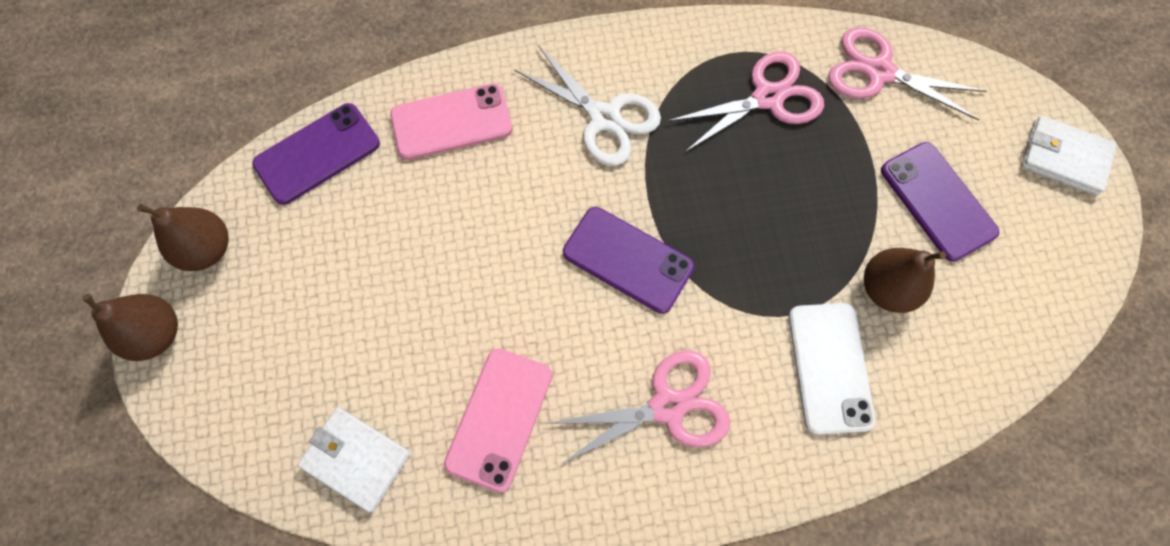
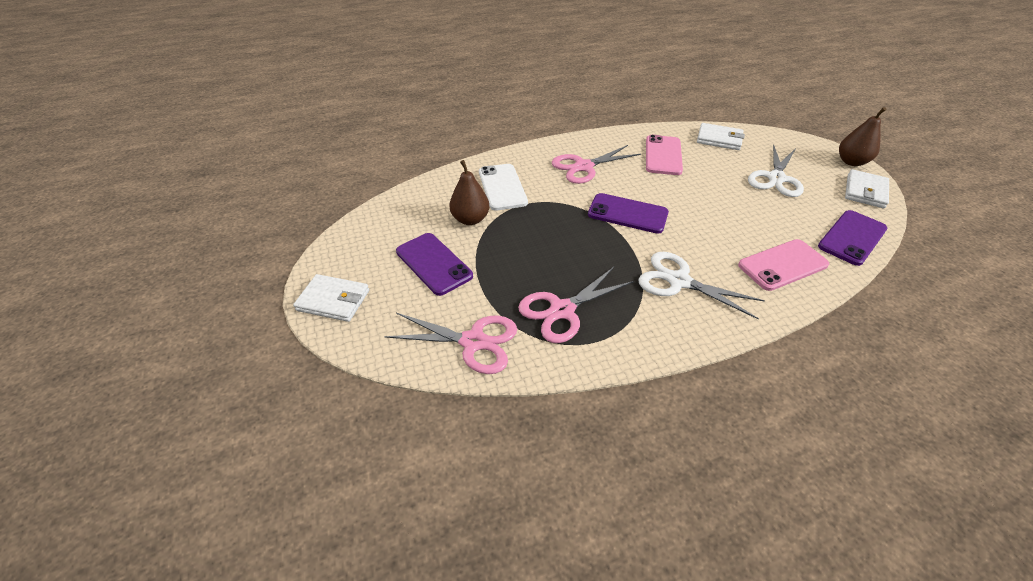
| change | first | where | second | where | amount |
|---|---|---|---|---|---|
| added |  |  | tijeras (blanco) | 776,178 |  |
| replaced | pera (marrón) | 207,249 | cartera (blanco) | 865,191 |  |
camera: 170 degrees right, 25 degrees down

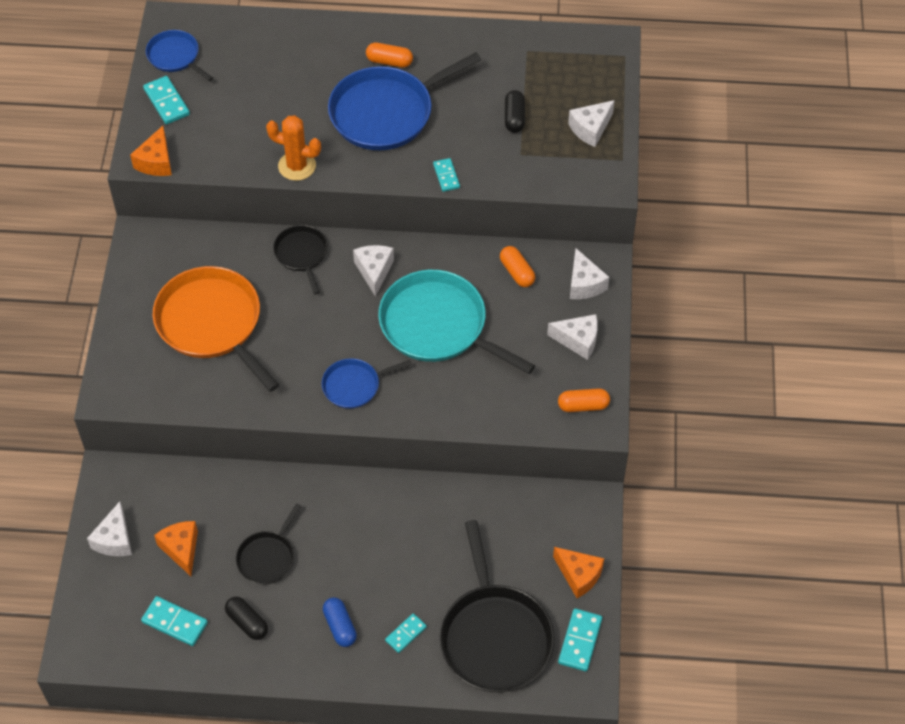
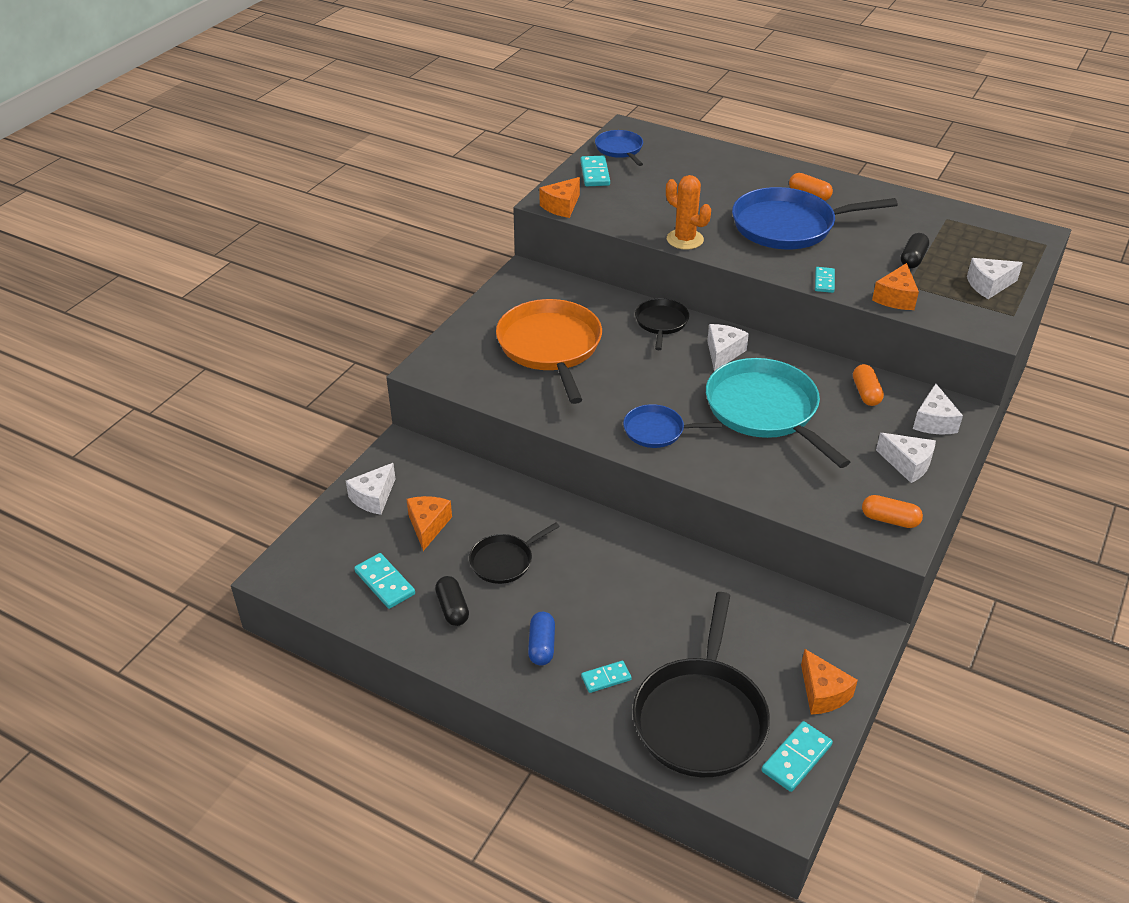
| change | first | where | second | where | amount |
|---|---|---|---|---|---|
| added |  |  | queso (naranja) | 895,298 |  |
camera: 25 degrees right, 15 degrees down

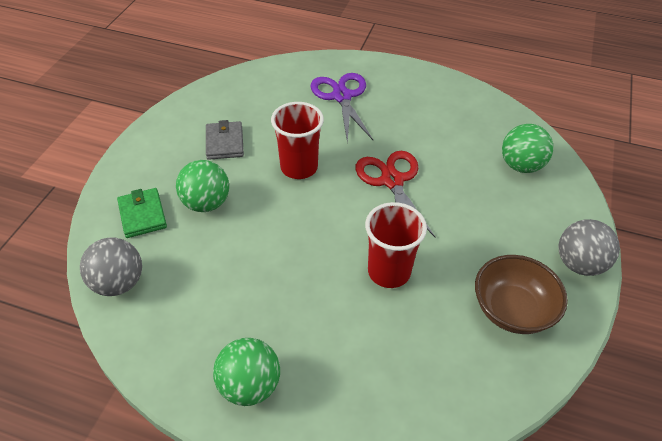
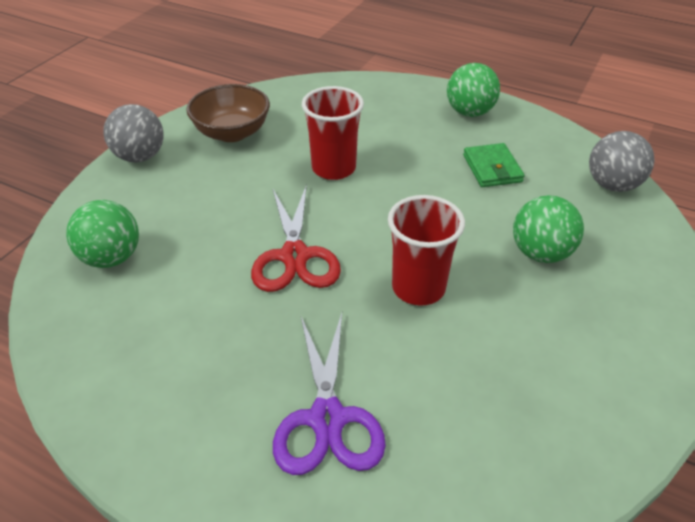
| change | first | where | second | where | amount |
|---|---|---|---|---|---|
| moved | cartera (verde) | 142,215 |  | 492,168 |  |
| removed | cartera (gris) | 225,143 |  |  |  |
camera: 170 degrees left, 5 degrees down

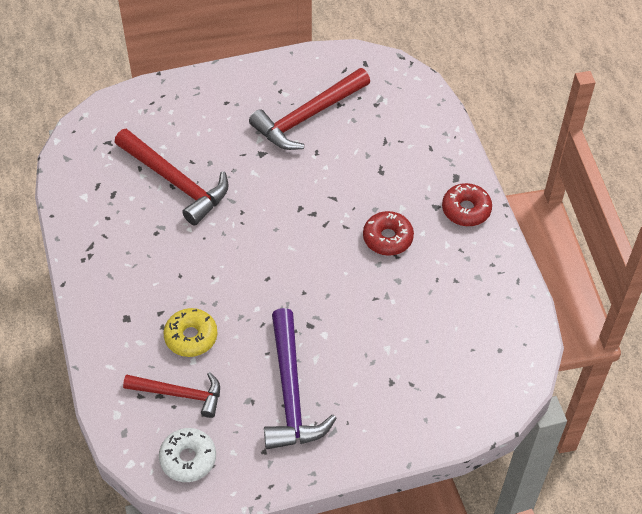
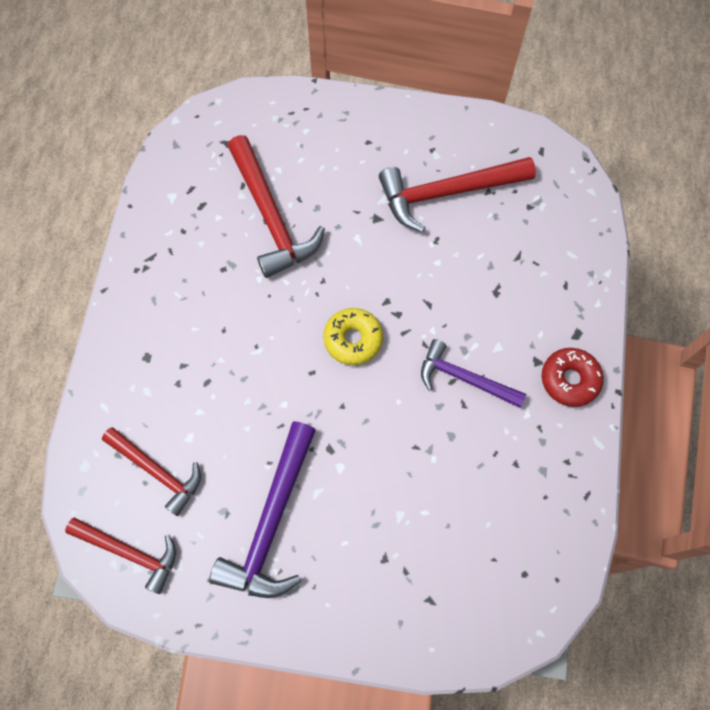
| change | first | where | second | where | amount |
|---|---|---|---|---|---|
| replaced | rosquilla (blanco) | 188,459 | martillo (rojo) | 130,552 |  |
| moved | rosquilla (amarillo) | 191,337 |  | 353,339 |  |
| replaced | rosquilla (rojo) | 387,238 | martillo (morado) | 464,378 |  |
camera: 25 degrees right, 15 degrees up

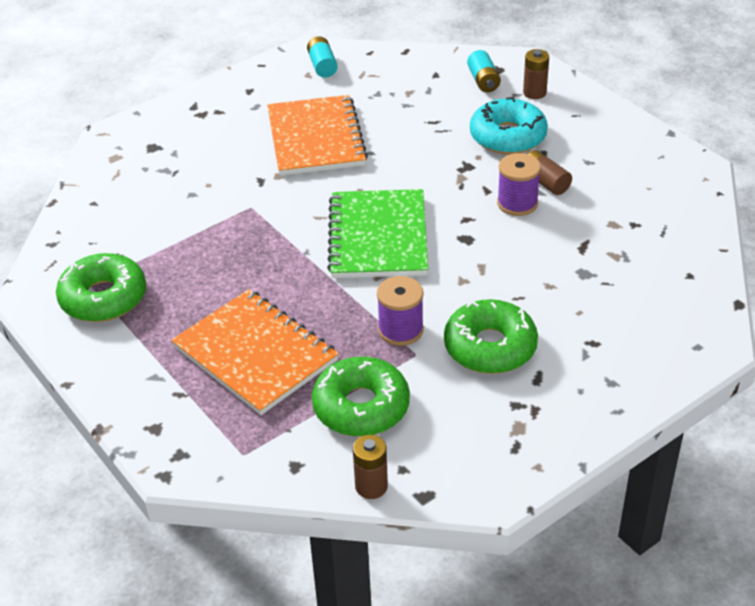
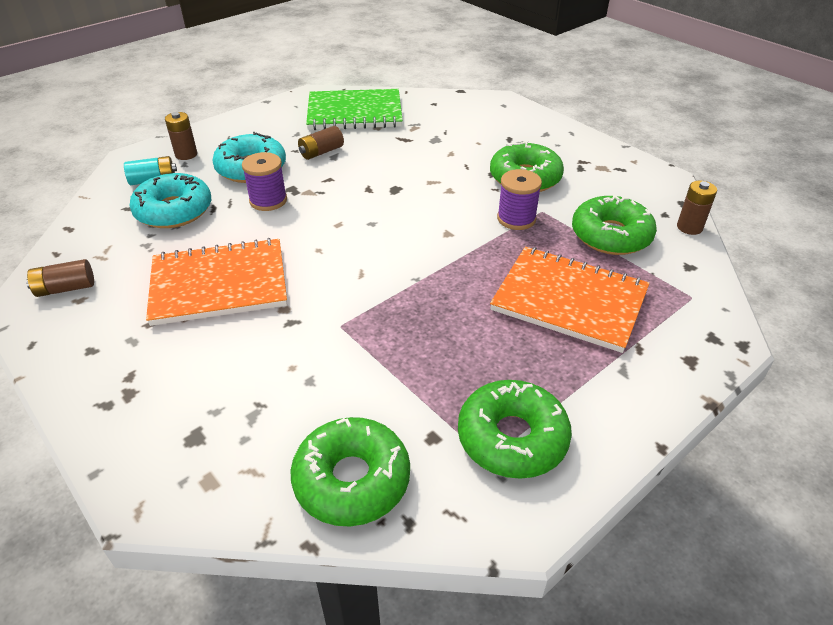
| change | first | where | second | where | amount |
|---|---|---|---|---|---|
| recoloured | pila (turquesa) | 322,66 | pila (marrón) | 65,288 |  |
| added |  |  | rosquilla (turquesa) | 174,211 |  |
| moved | carrete (morado) | 517,203 |  | 268,200 |  |
| added |  |  | rosquilla (verde) | 352,480 |  |
| moved | cuaderno (verde) | 378,237 |  | 354,112 |  |
| turned | cuaderno (naranja) | 255,354 |  | 569,300 | 75 degrees clockwise |
camera: 95 degrees left, 0 degrees up

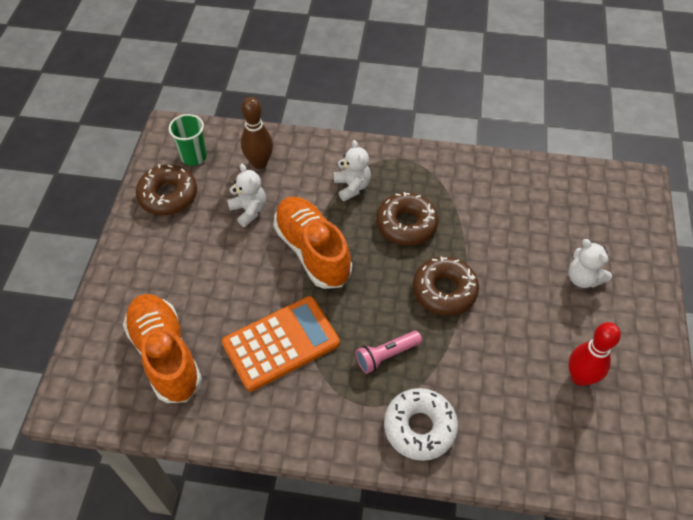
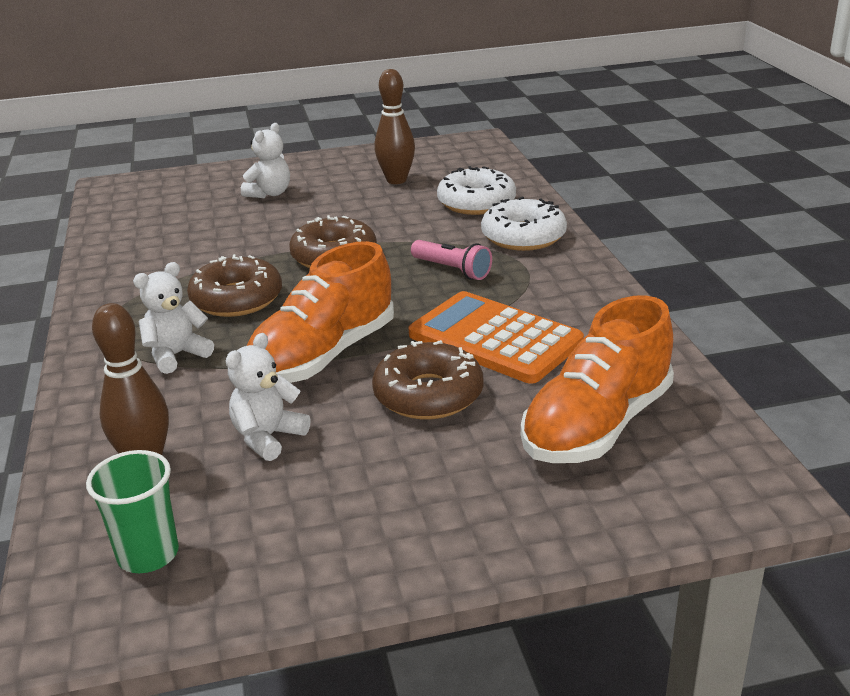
| change | first | where | second | where | amount |
|---|---|---|---|---|---|
| moved | rosquilla (marrón) | 168,195 |  | 428,394 |  |
| recoloured | bolo (rojo) | 580,377 | bolo (marrón) | 396,180 |  |
| added |  |  | rosquilla (blanco) | 476,202 |  |
camera: 110 degrees left, 25 degrees down

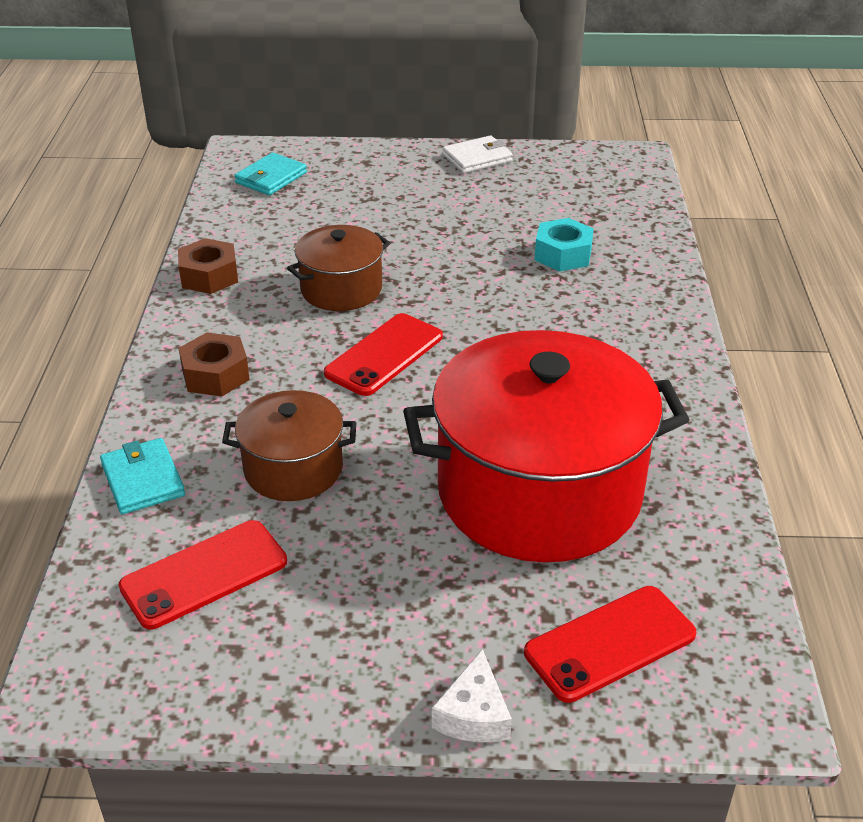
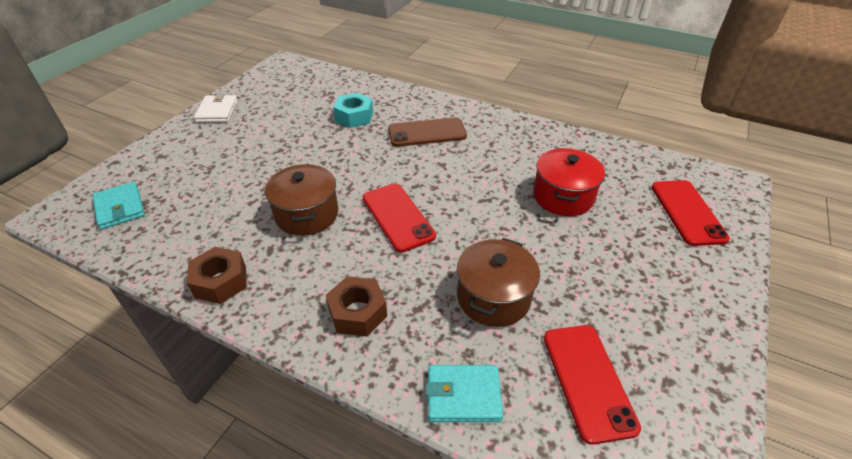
| change | first | where | second | where | amount |
|---|---|---|---|---|---|
| added |  |  | móvil (marrón) | 427,133 |  |
| resized | olla (rojo) | 539,491 |  | 563,196 | x0.50 |
| removed | queso (blanco) | 473,714 |  |  |  |
camera: 65 degrees left, 5 degrees up

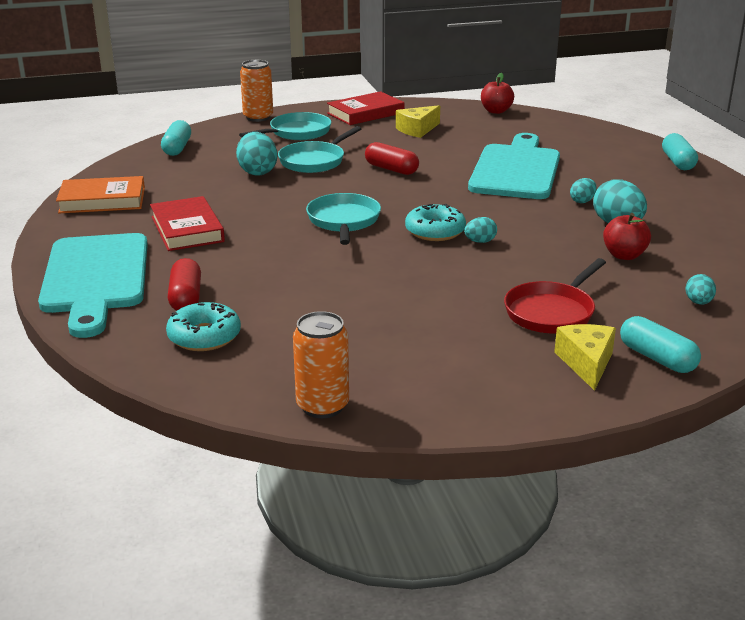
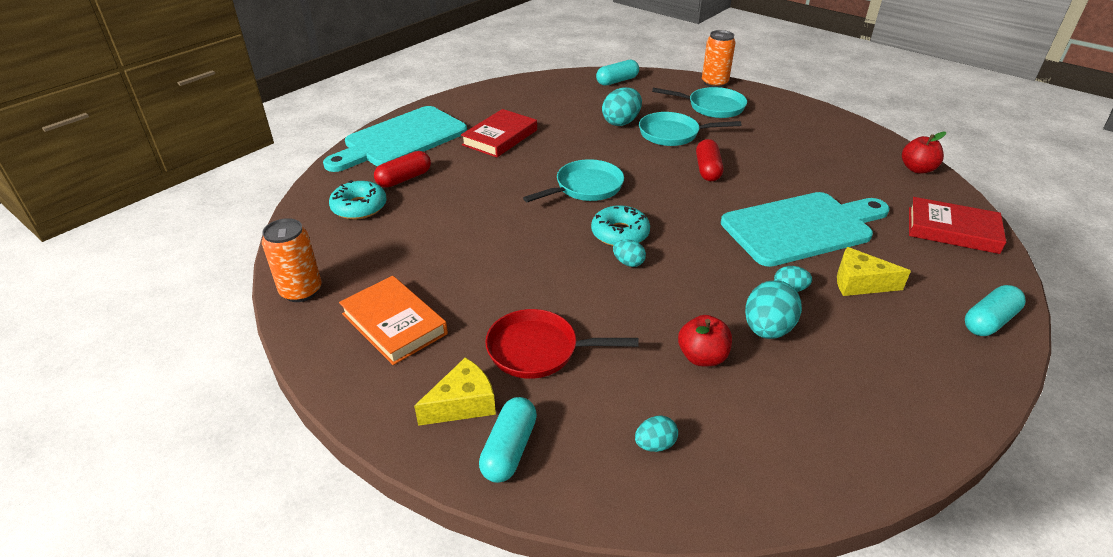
| change | first | where | second | where | amount |
|---|---|---|---|---|---|
| moved | libro (naranja) | 102,200 |  | 394,324 |  |
| moved | queso (amarillo) | 417,130 |  | 859,283 |  |
| moved | libro (rojo) | 365,113 |  | 952,230 |  |
camera: 55 degrees right, 10 degrees up

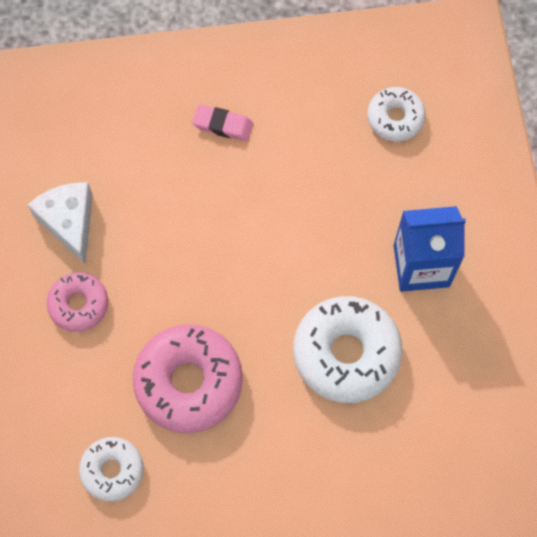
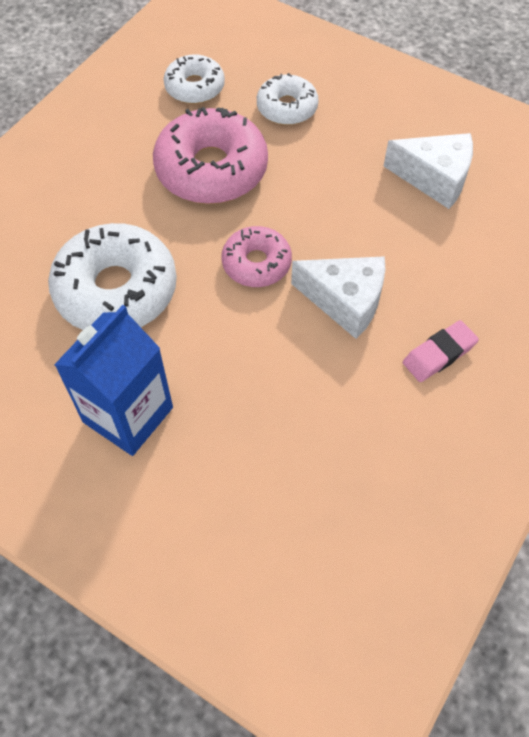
| change | first | where | second | where | amount |
|---|---|---|---|---|---|
| moved | rosquilla (rosa) | 79,304 |  | 256,263 |  |
| moved | rosquilla (blanco) | 395,118 |  | 287,108 |  |
| added |  |  | queso (blanco) | 345,301 |  |
camera: 130 degrees right, 10 degrees down

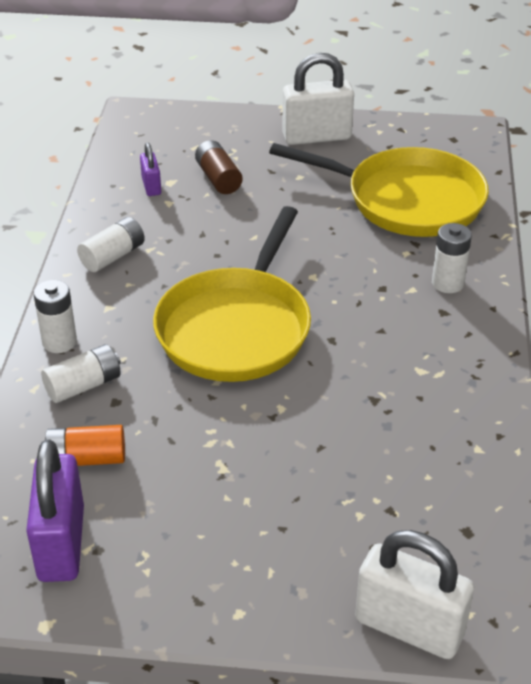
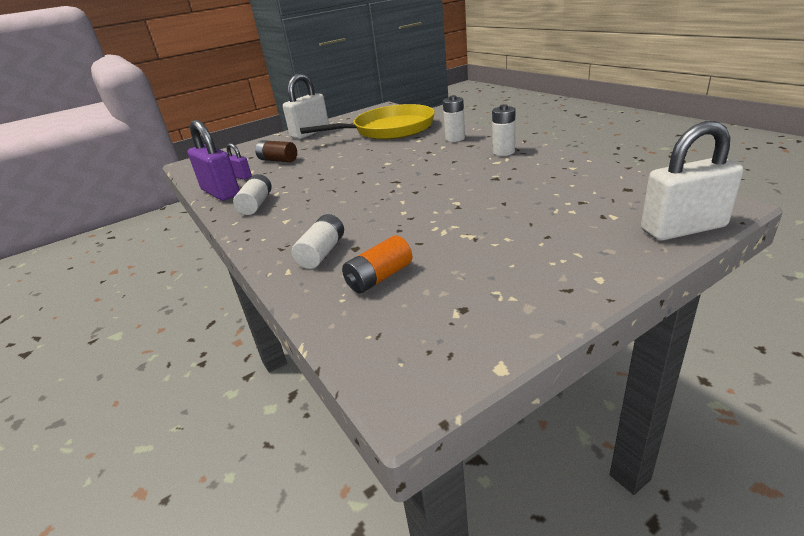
| change | first | where | second | where | amount |
|---|---|---|---|---|---|
| moved | candado (morado) | 61,543 |  | 220,192 |  |
| moved | pila (blanco) | 59,342 |  | 503,152 |  |
| removed | sartén (amarillo) | 236,328 |  |  |  |
camera: 35 degrees left, 10 degrees down

